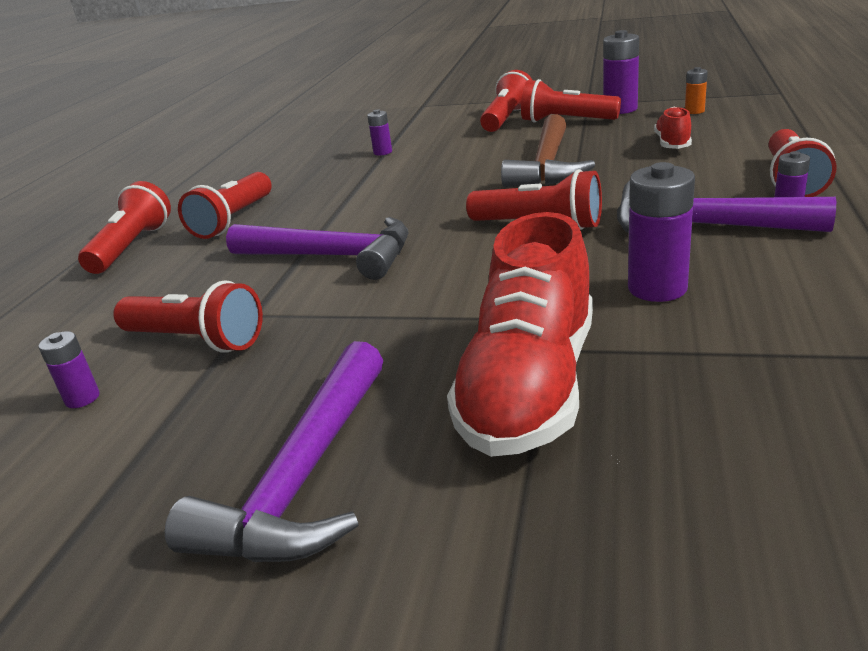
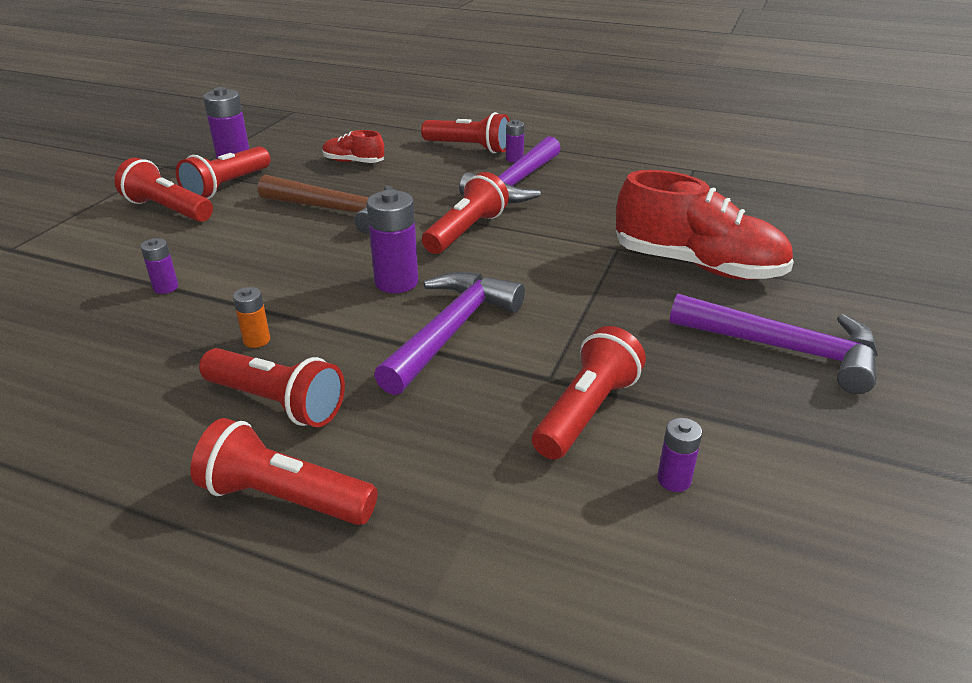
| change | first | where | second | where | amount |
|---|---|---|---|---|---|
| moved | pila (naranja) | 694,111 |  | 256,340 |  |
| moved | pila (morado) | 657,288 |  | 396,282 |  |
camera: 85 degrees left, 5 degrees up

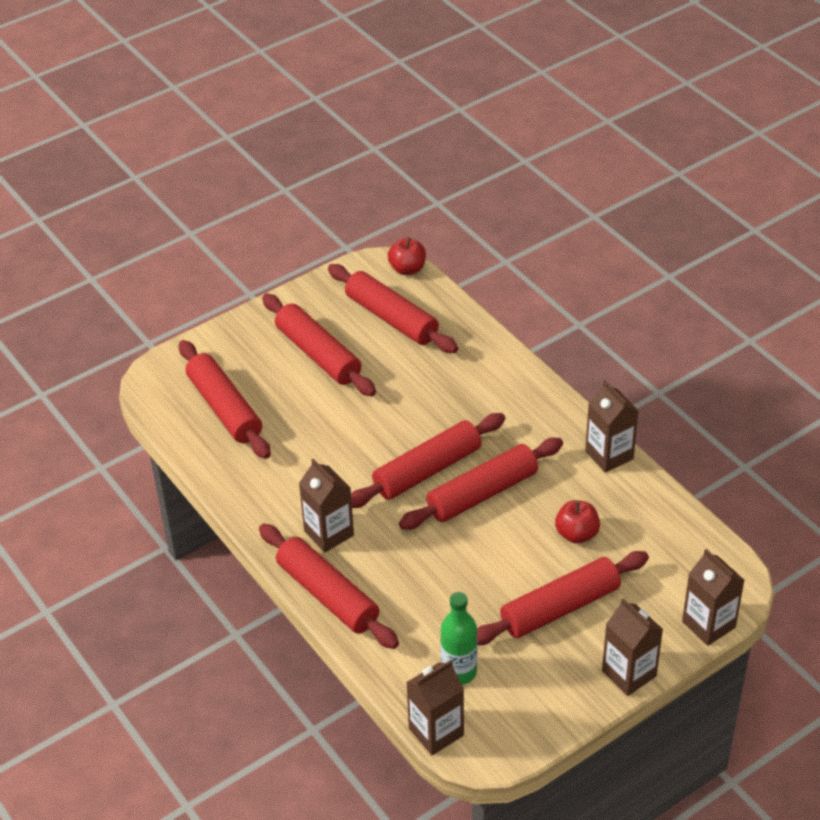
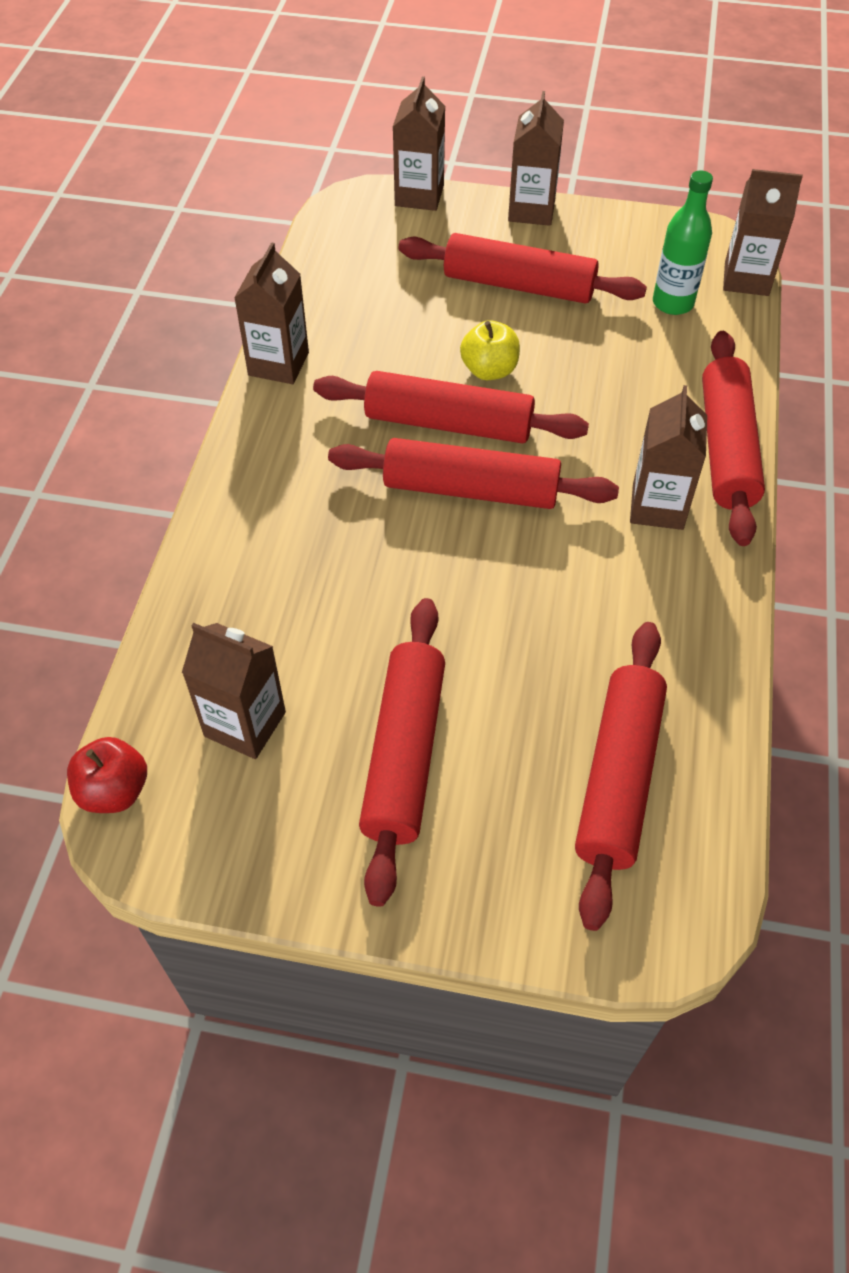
| change | first | where | second | where | amount |
|---|---|---|---|---|---|
| replaced | rodillo (rojo) | 392,318 | cartón de leche (marrón) | 245,724 |  |
| added |  |  | manzana (amarillo) | 489,370 |  |
| removed | manzana (rojo) | 576,534 |  |  |  |
camera: 135 degrees left, 10 degrees up

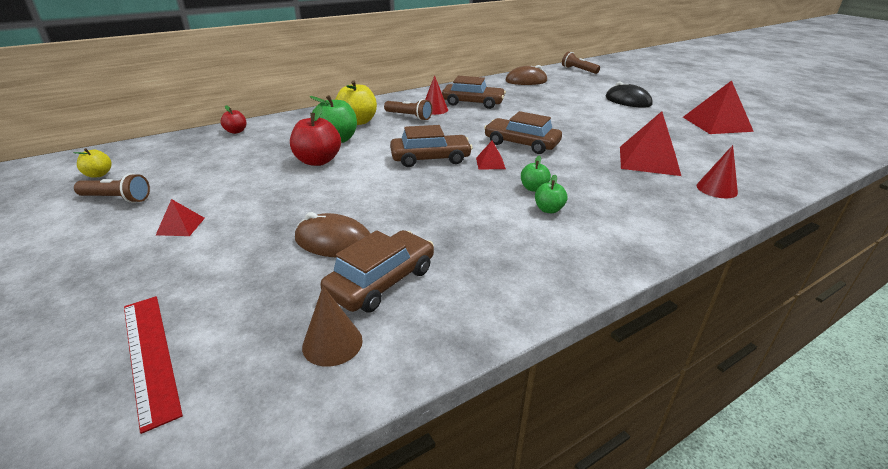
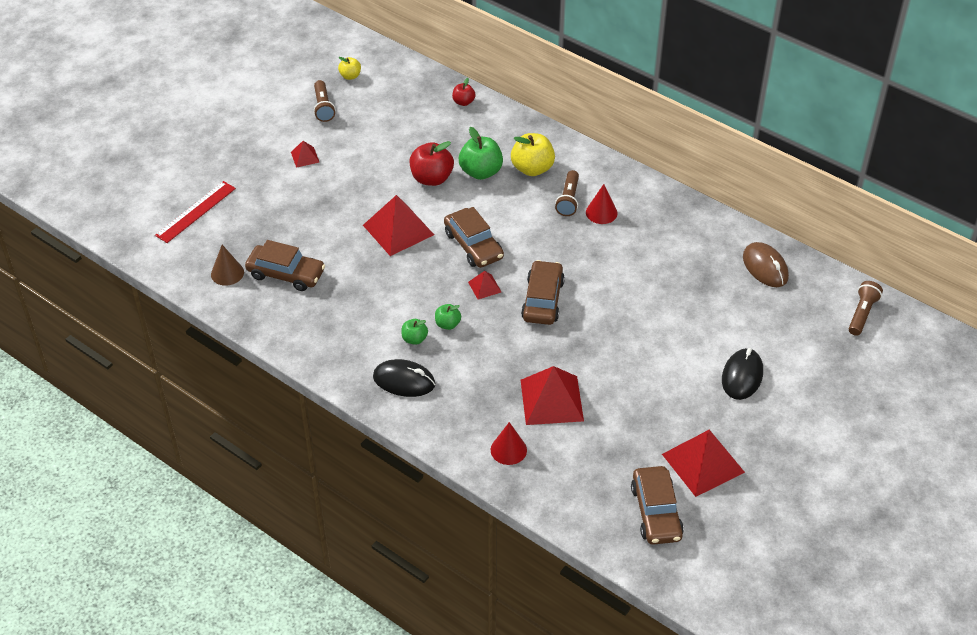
| change | first | where | second | where | amount |
|---|---|---|---|---|---|
| added |  |  | pirámide (rojo) | 398,230 |  |
| added |  |  | ratón (negro) | 404,381 |  |
| moved | coche (marrón) | 473,103 |  | 656,512 |  |
| removed | ratón (marrón) | 334,242 |  |  |  |
camera: 70 degrees right, 15 degrees up

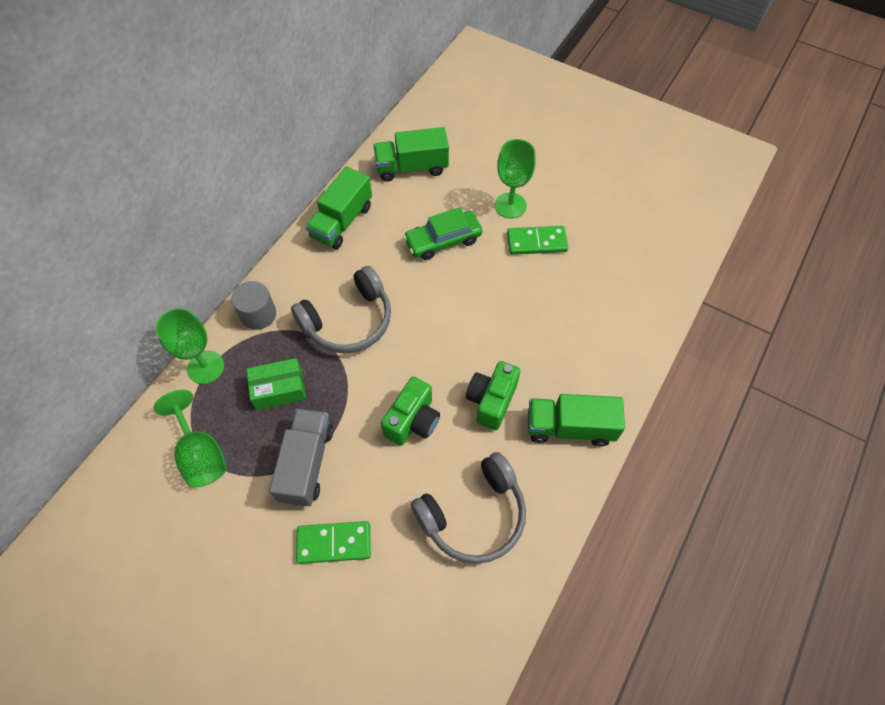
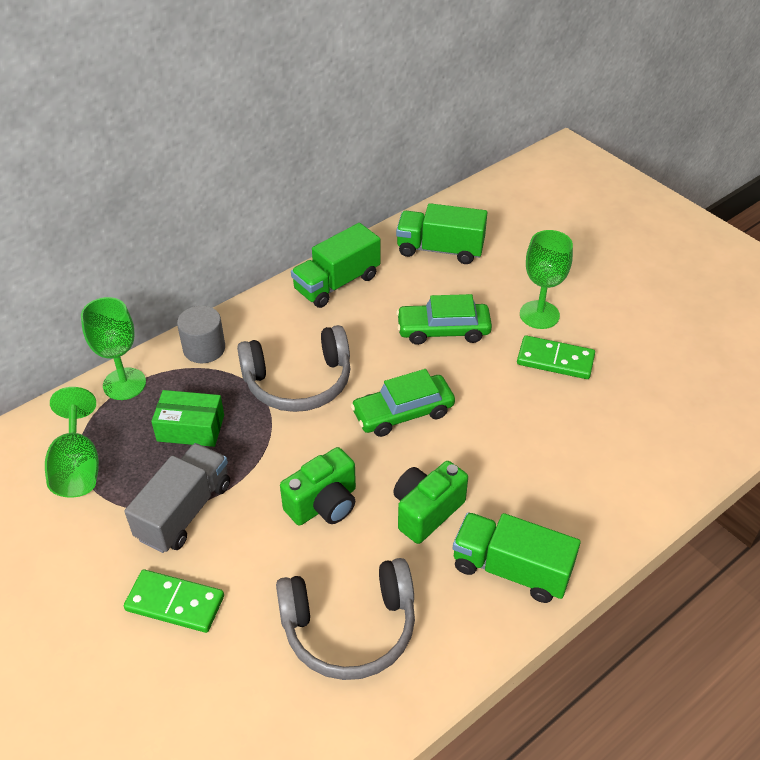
| change | first | where | second | where | amount |
|---|---|---|---|---|---|
| added |  |  | coche (verde) | 403,413 |  |
camera: 20 degrees right, 15 degrees down

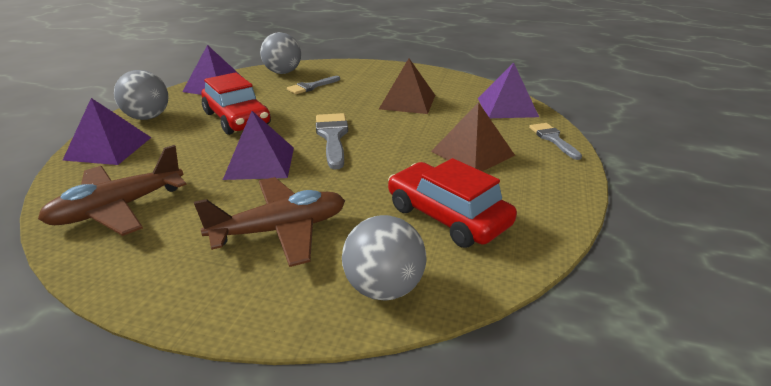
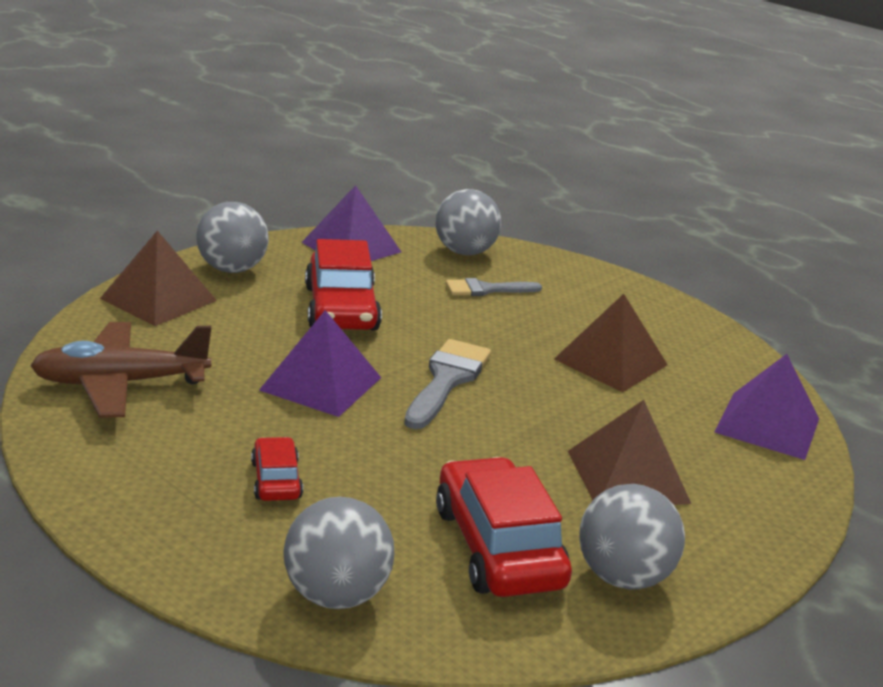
| change | first | where | second | where | amount |
|---|---|---|---|---|---|
| recoloured | pirámide (morado) | 108,148 | pirámide (marrón) | 159,299 |  |
| replaced | avión (marrón) | 280,230 | coche (rojo) | 276,480 |  |
| added |  |  | pelota (gris) | 623,577 |  |
| removed | pincel (gris) | 553,139 |  |  |  |
camera: 25 degrees right, 5 degrees down

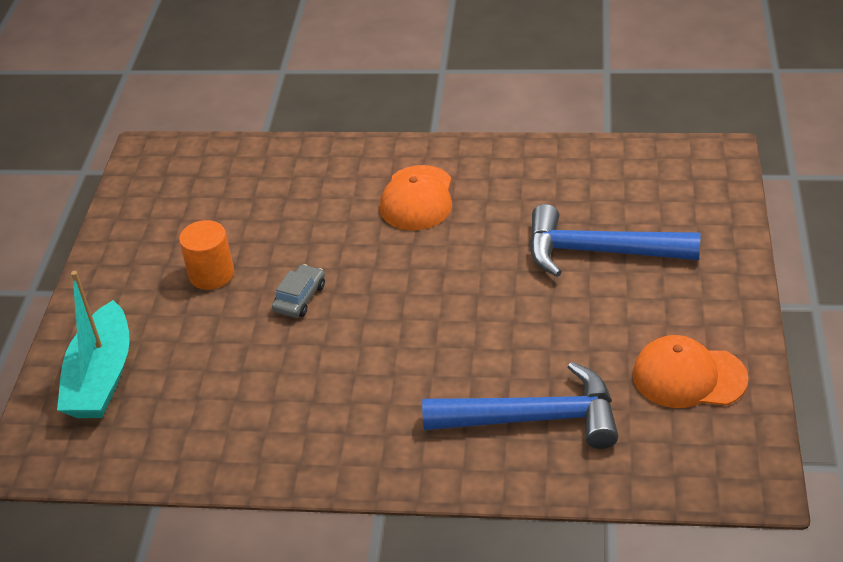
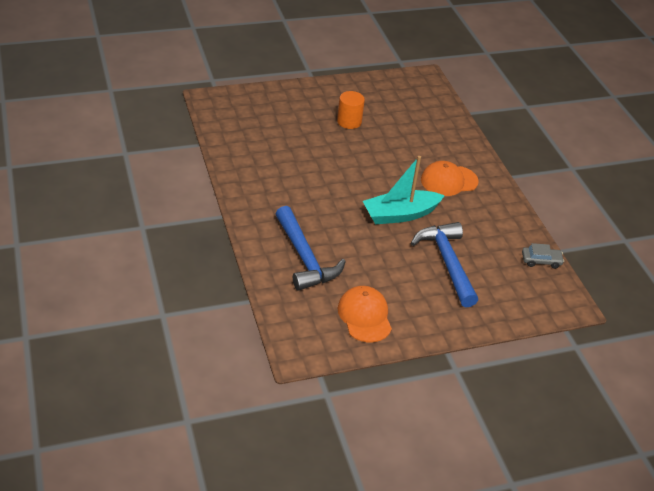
| change | first | where | second | where | amount |
|---|---|---|---|---|---|
| moved | barco (turquesa) | 101,377 |  | 400,214 |  |
| moved | coche (gris) | 300,298 |  | 541,261 |  |
camera: 60 degrees right, 0 degrees up

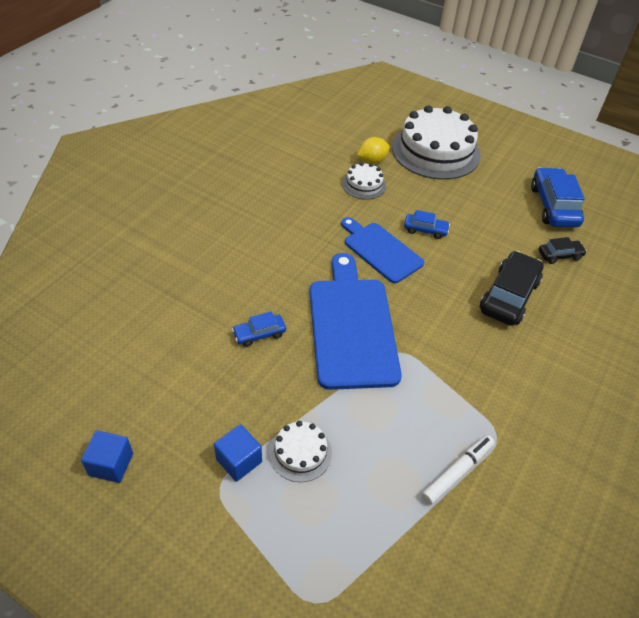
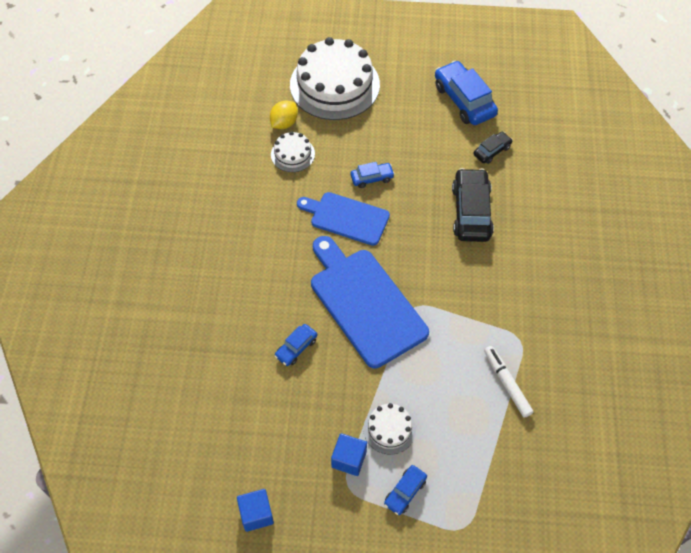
| change | first | where | second | where | amount |
|---|---|---|---|---|---|
| added |  |  | coche (azul) | 405,492 |  |
| turned | rotulador (blanco) | 457,472 |  | 507,383 | 45 degrees counterclockwise |
camera: 25 degrees left, 10 degrees up

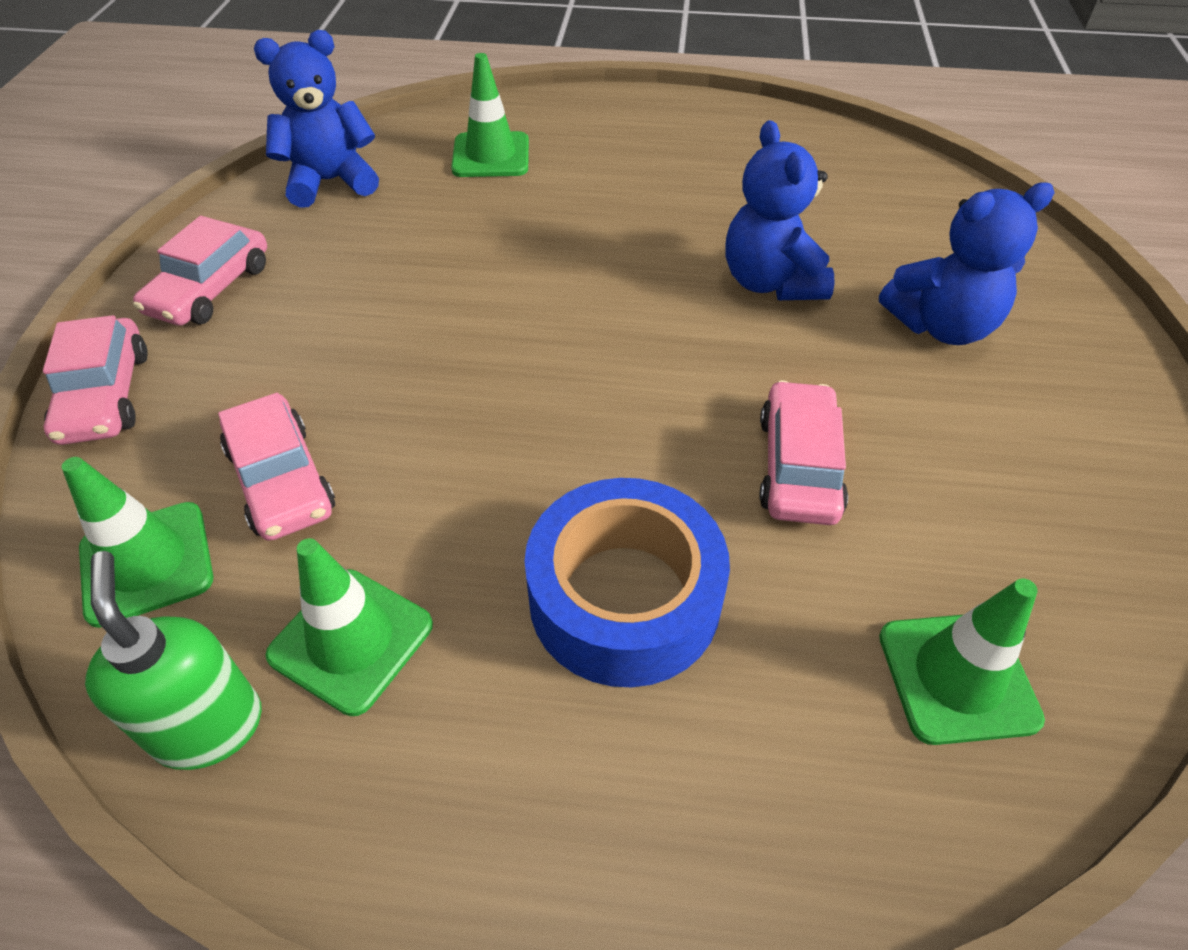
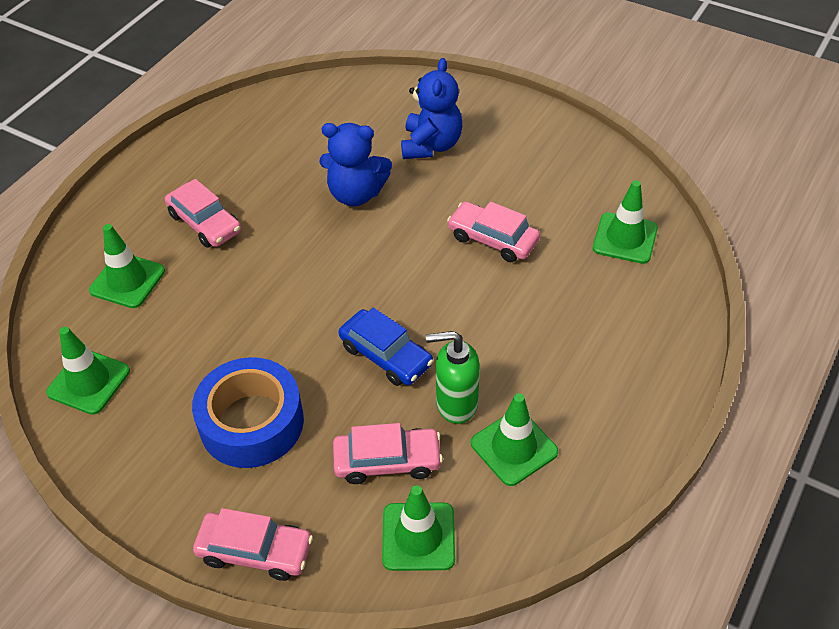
| change | first | where | second | where | amount |
|---|---|---|---|---|---|
| replaced | osito (azul) | 331,182 | cono de tráfico (verde) | 89,382 |  |
| moved | coche (rosa) | 210,289 |  | 205,223 |  |
| moved | cinta adhesiva (azul) | 624,598 |  | 251,422 |  |
| added |  |  | coche (azul) | 386,355 |  |
| moved | dispensador de jabón (verde) | 209,726 |  | 456,404 |  |
camera: 65 degrees left, 0 degrees up

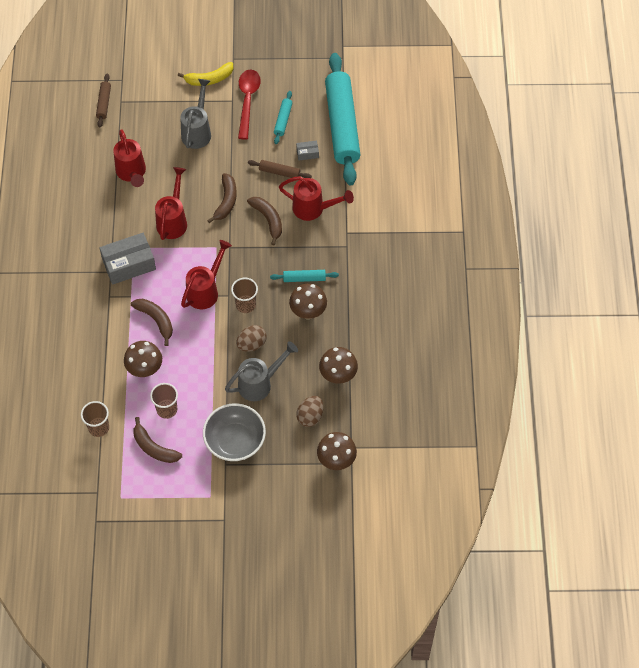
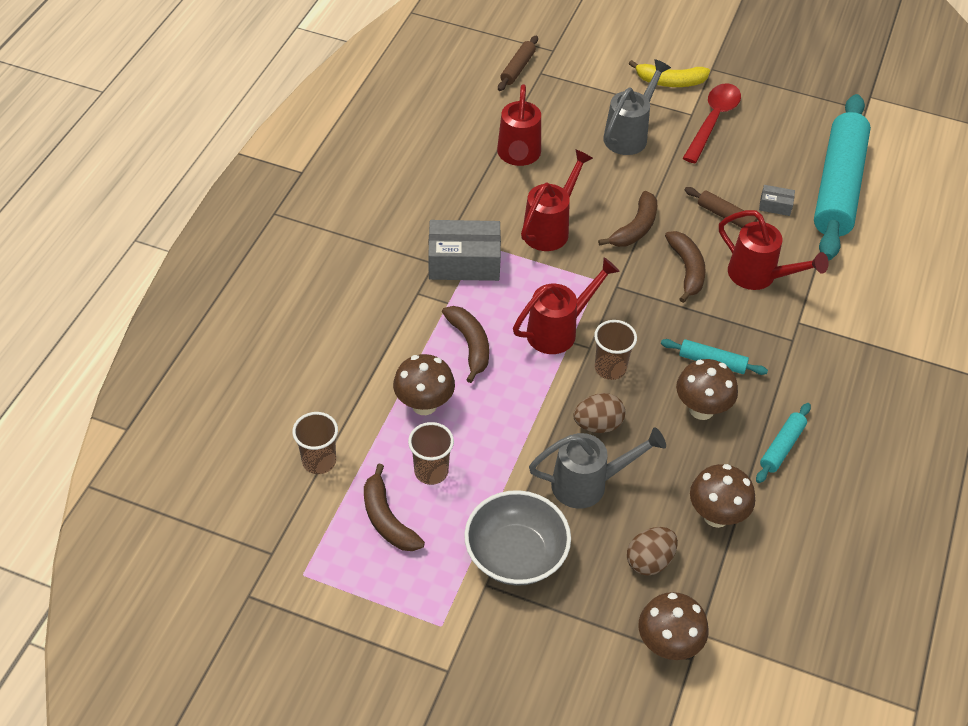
| change | first | where | second | where | amount |
|---|---|---|---|---|---|
| moved | rodillo (turquesa) | 283,120 |  | 781,447 |  |
camera: 20 degrees right, 10 degrees down

